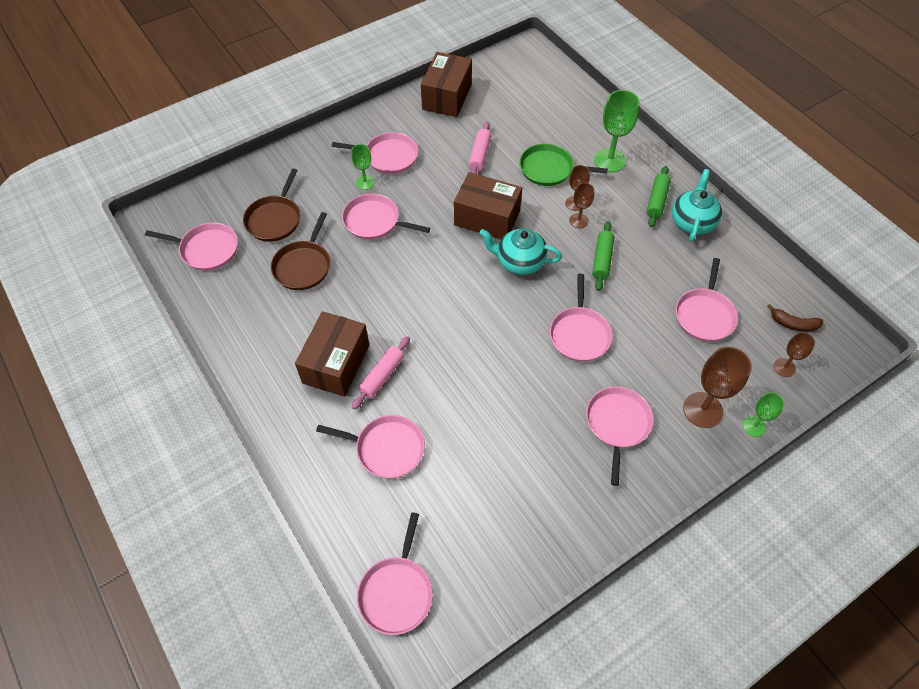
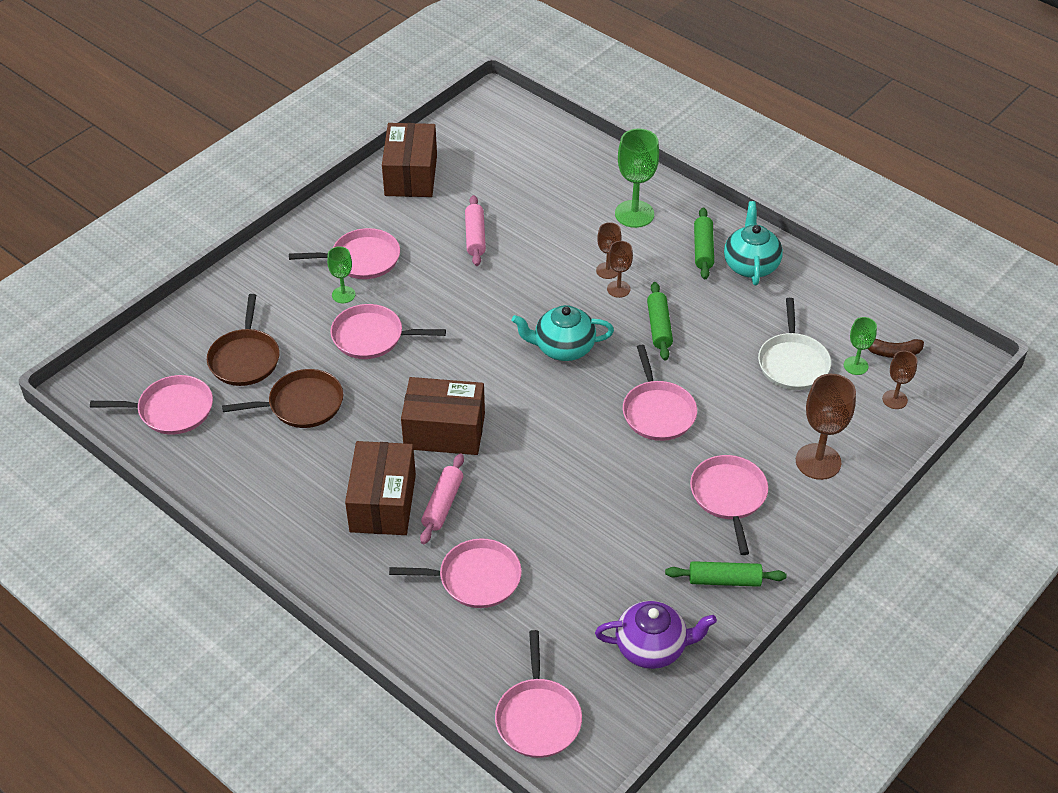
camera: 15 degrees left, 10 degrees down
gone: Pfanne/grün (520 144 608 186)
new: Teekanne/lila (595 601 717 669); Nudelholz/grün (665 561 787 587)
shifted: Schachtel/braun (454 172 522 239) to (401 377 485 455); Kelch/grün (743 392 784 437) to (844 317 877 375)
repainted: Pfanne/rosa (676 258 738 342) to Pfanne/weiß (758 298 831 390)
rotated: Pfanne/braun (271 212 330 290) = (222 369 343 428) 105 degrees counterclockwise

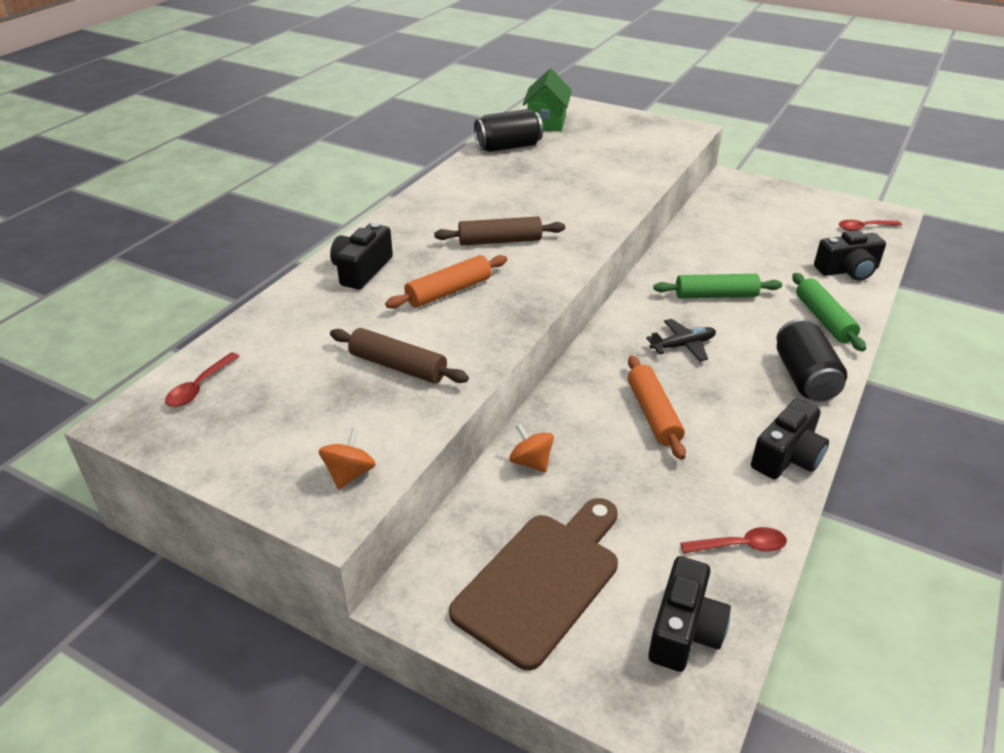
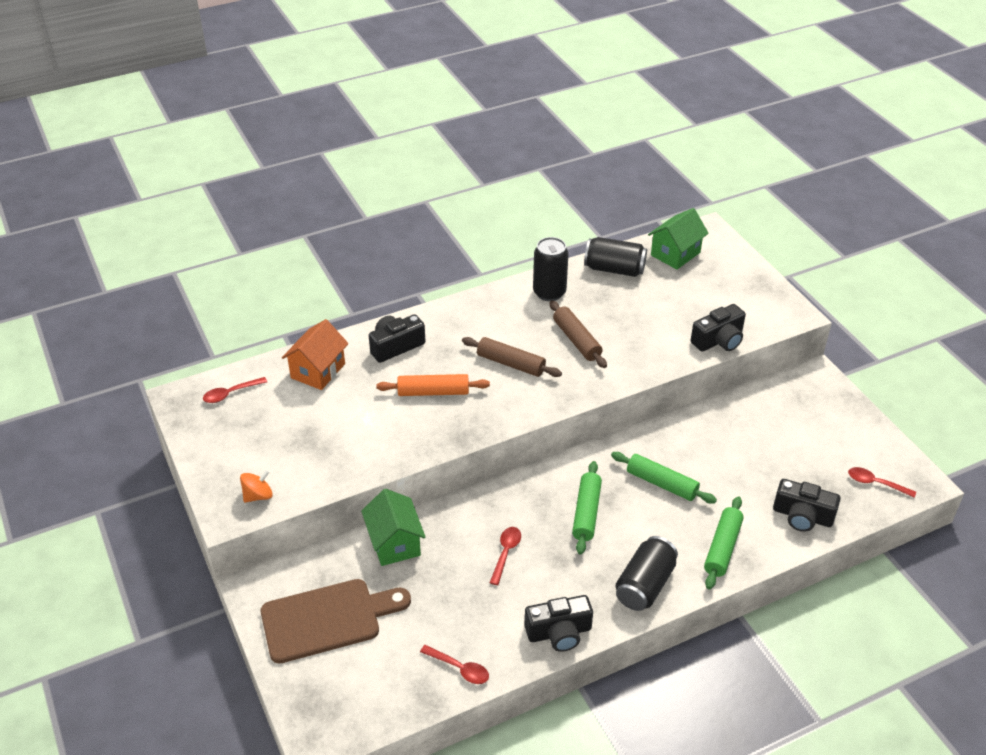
camera: 35 degrees right, 5 degrees up
new: Haus/orange (282 319 348 390); Dose/schwarz (533 237 569 301)
shifted: Nudelholz/braun (330 328 469 383) to (549 301 607 368); Kamera/schwarz (648 556 731 672) to (691 304 746 352)
swapped: Kreisel/orange (509 424 554 473) to Haus/grün (361 489 426 566); Nudelholz/orange (628 356 686 460) to Löffel/rot (490 527 521 585); Flugzeug/schwarz (646 319 716 361) to Nudelholz/grün (572 461 602 555)

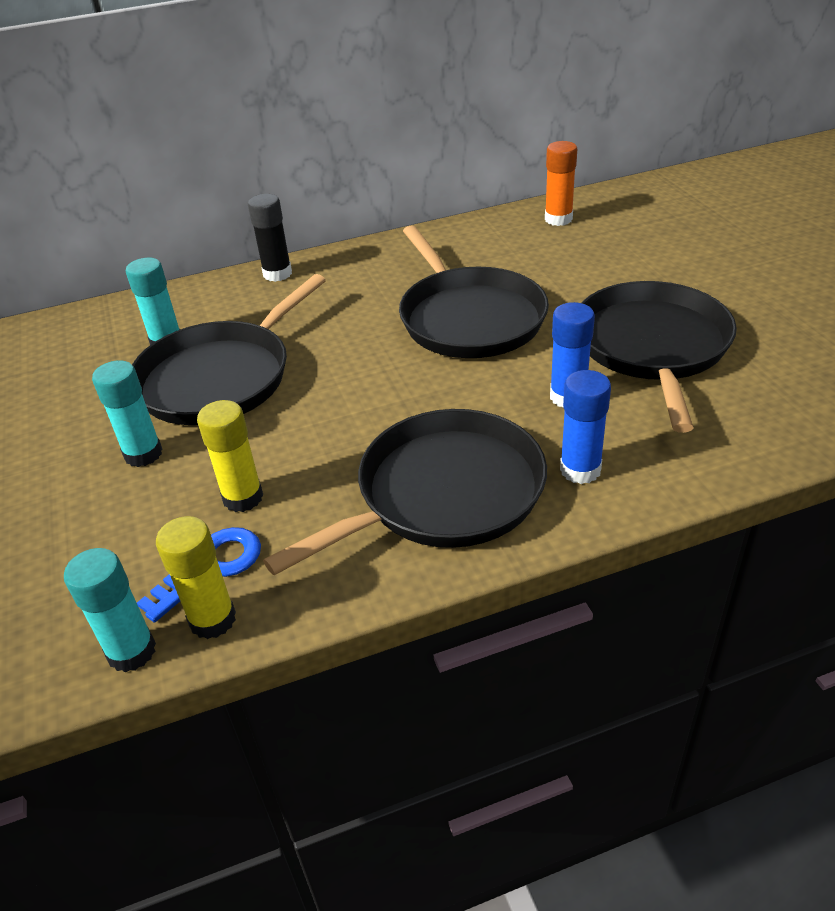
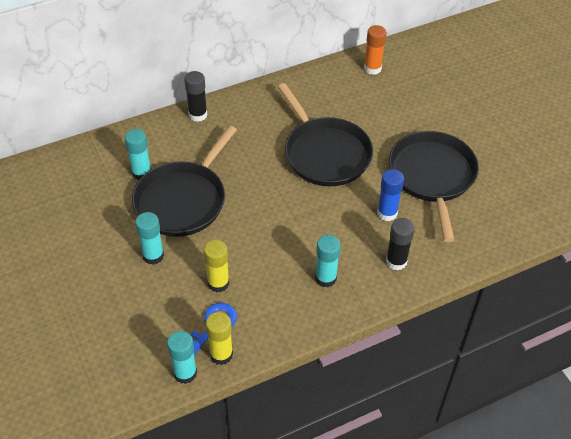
camera: 10 degrees left, 10 degrees up
swapped: Pfanne/schwarz (263 409 547 575) to Klebestift/türkis (315 235 341 287)
repainted: Klebestift/blau (560 370 611 484) to Klebestift/schwarz (386 218 415 271)

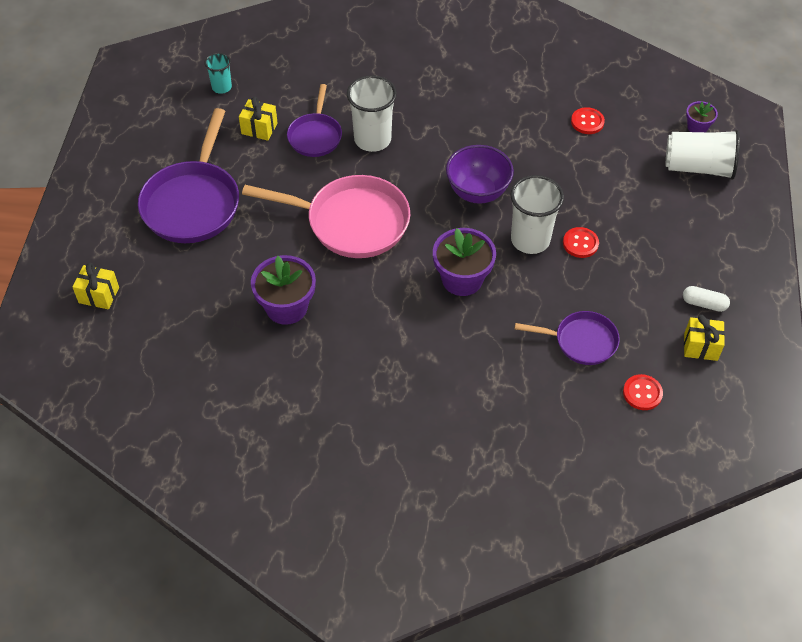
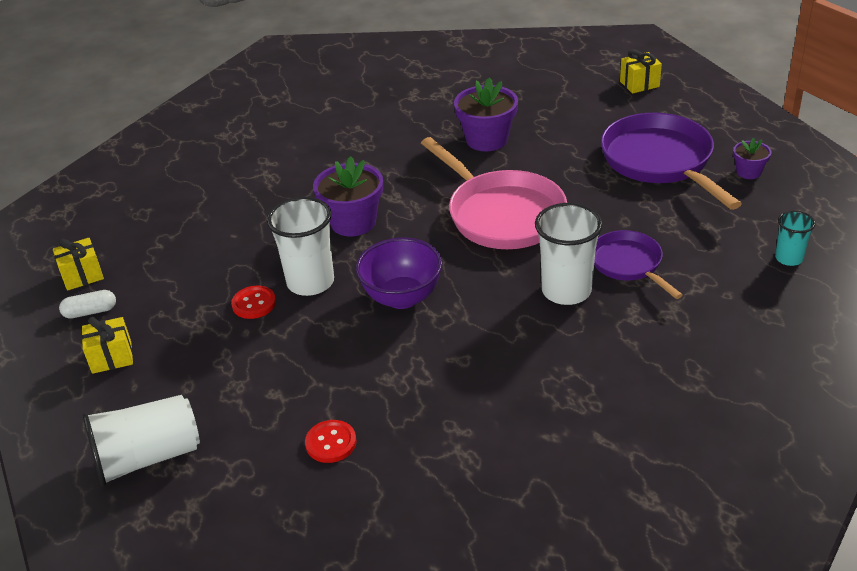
camera: 150 degrees right, 15 degrees down
gone: Pfanne/lila (515 311 620 365); Knopf/rot (623 374 663 410)
shifted: Geschenk/gelb (239 97 278 141) to (82 317 133 374); Blumentopf/lila (686 101 718 132) to (733 137 772 179)
rotated: Pfanne/rosa (242 175 410 258) = (421 137 567 249) 105 degrees counterclockwise

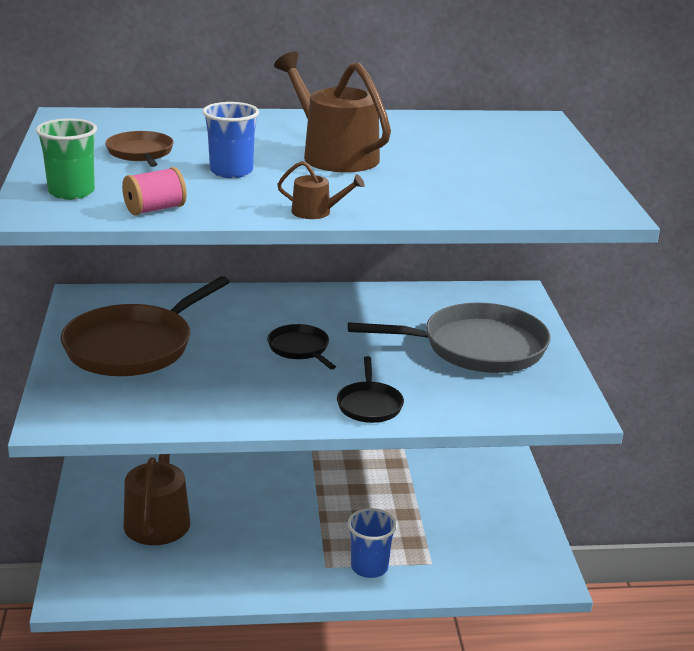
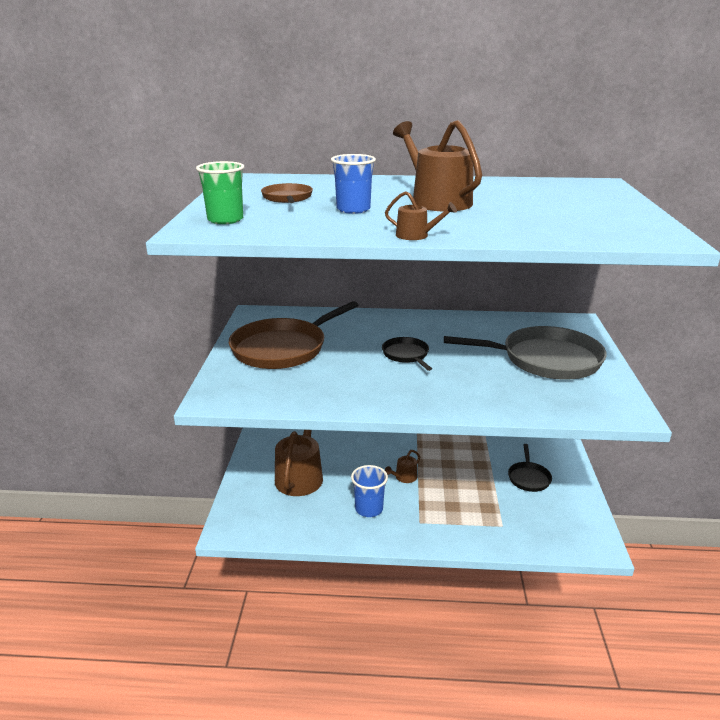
camera: 10 degrees right, 0 degrees up
gone: Garnrolle/rosa (122 167 187 216)
new: Gießkanne/braun (385 450 420 483)
shifted: Becher/blau (348 508 397 578) to (351 465 388 517); Pfanne/schwarz (337 356 404 423) to (508 444 552 492)

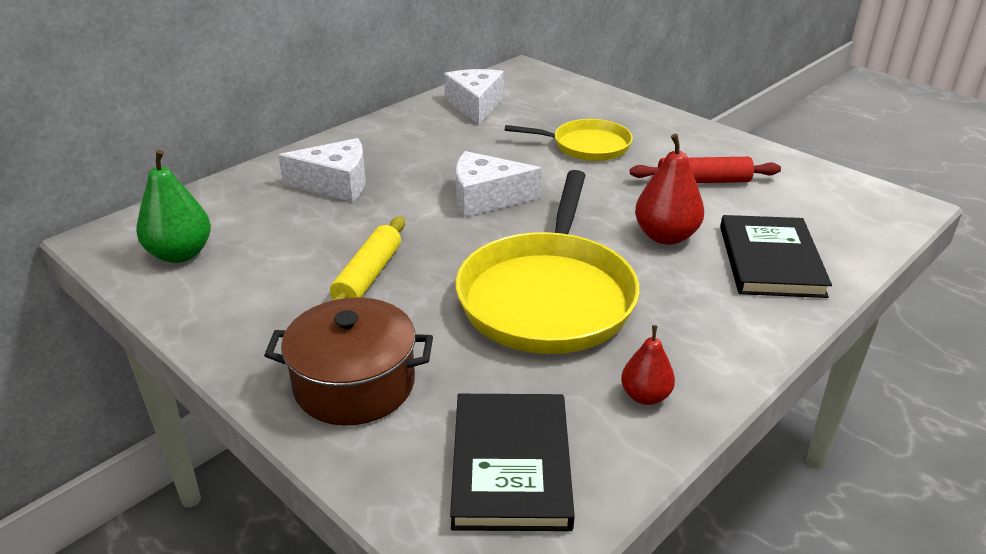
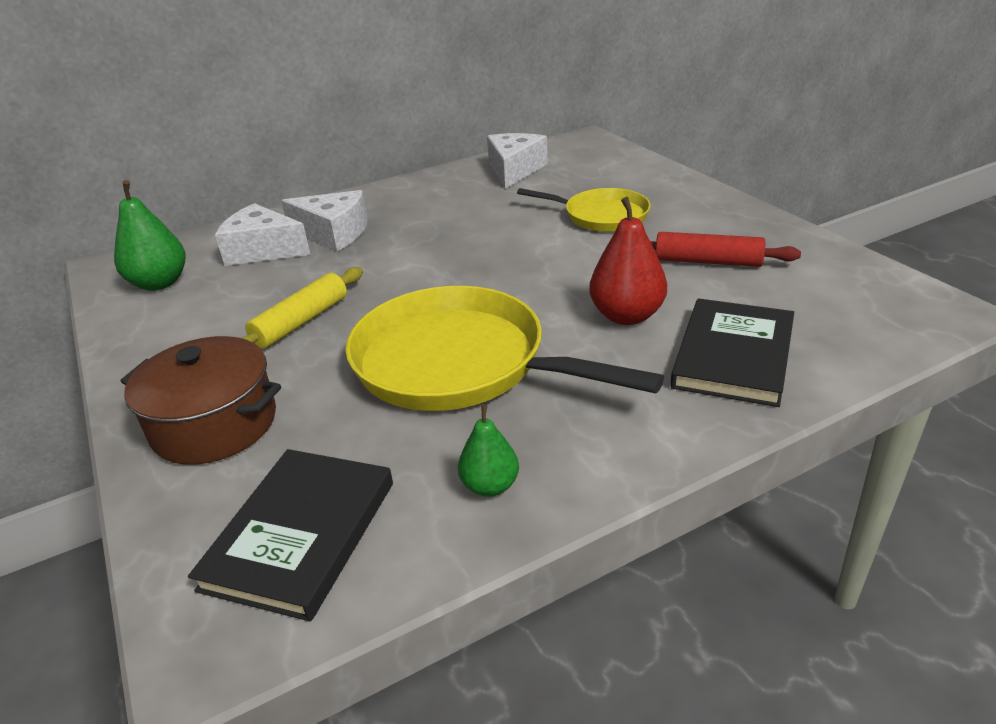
camera: 20 degrees right, 0 degrees up
shifted: Käse/weiß (456 151 542 218) to (215 203 311 266)
repainted: Birne/rot (621 325 675 405) to Birne/grün (458 404 519 497)
rotated: Pfanne/gelb (456 170 640 354) = (346 286 664 411) 90 degrees clockwise

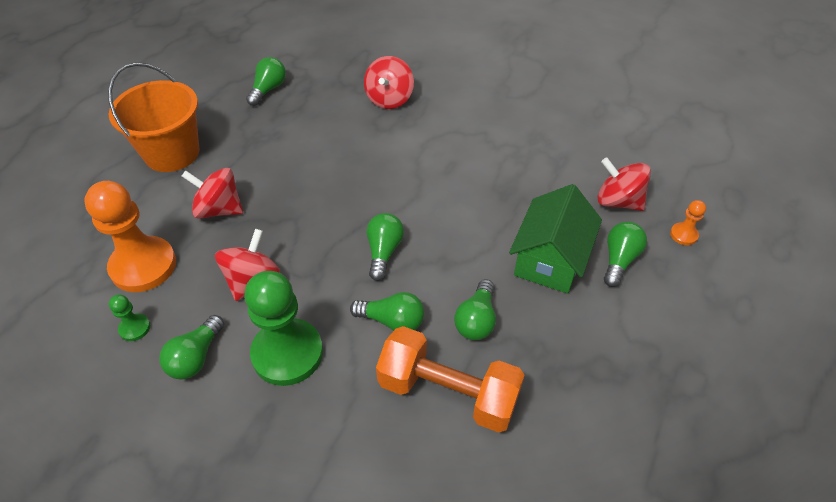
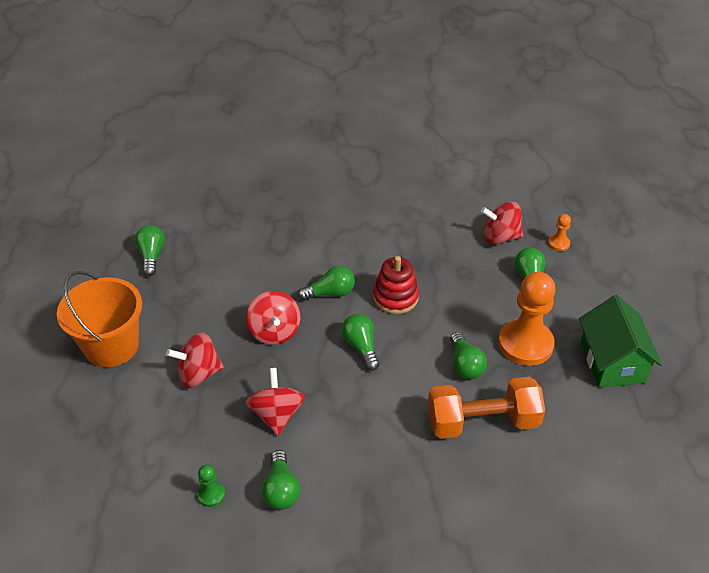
camera: 30 degrees left, 5 degrees down
gone: Bauer/grün (244 271 323 386)
new: Stapelspielzeug/rot (373 256 419 314)
shifted: Kreisel/rot (364 56 414 109) to (246 291 300 345); Glühbirne/grün (350 292 424 331) to (298 266 355 301); Bauer/orange (84 181 176 292) to (498 272 556 366); Haus/grün (509 184 602 294) to (579 295 662 388)

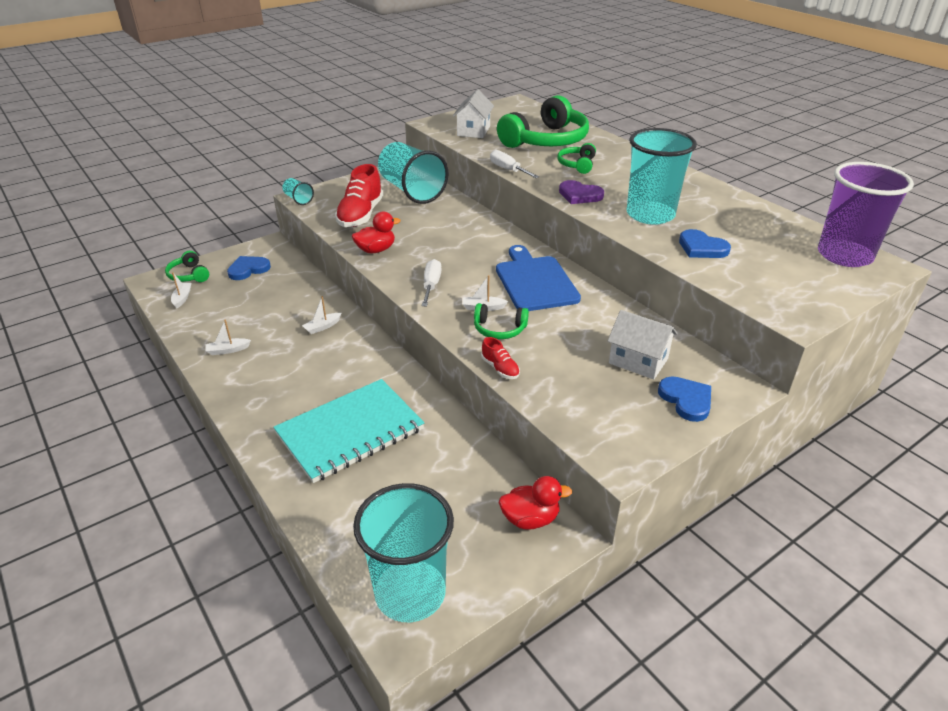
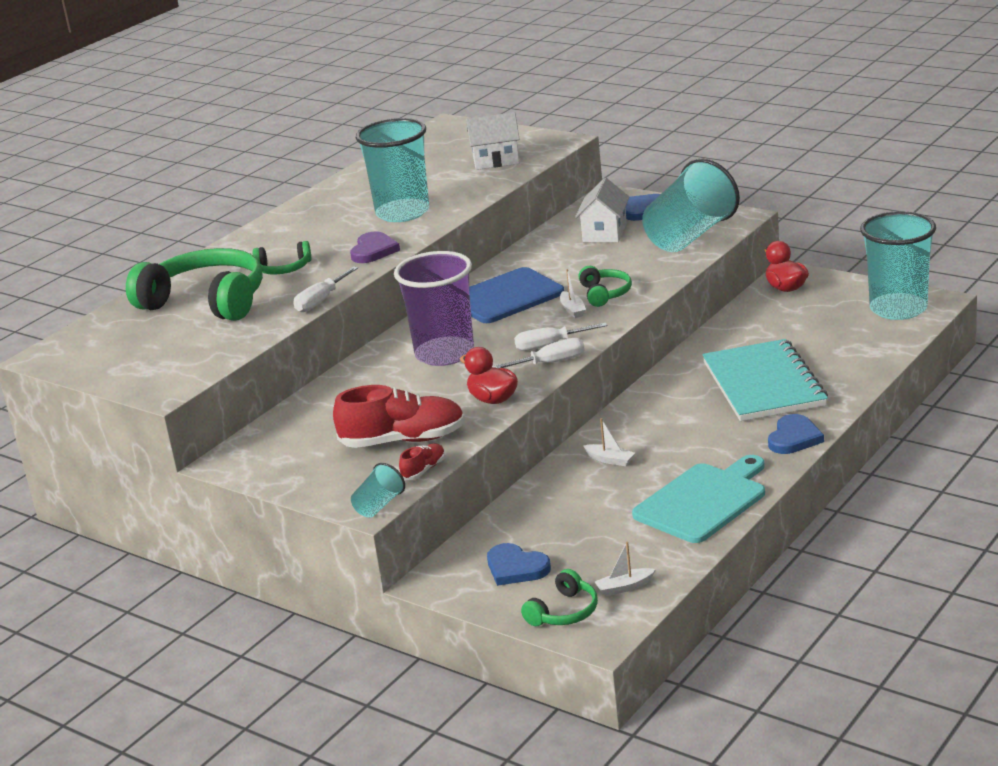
camera: 105 degrees left, 10 degrees down
new: Schraubenzieher/weiß (492 338 585 368)
shifted: Becher/lila (818 162 914 267) to (394 251 474 366); Schuh/rot (481 337 520 379) to (399 444 445 480); Haus/weiß (453 89 494 138) to (466 112 520 170); Becher/türkis (378 142 449 204) to (642 159 740 252); Herz/blau (679 229 731 258) to (768 414 824 454)
swapped: Boot/weiß (206 320 251 355) to Schneidebrett/türkis (632 455 765 543)
rotated: Notizbuch/türkis (273 379 425 483) = (702 339 828 421) 45 degrees clockwise

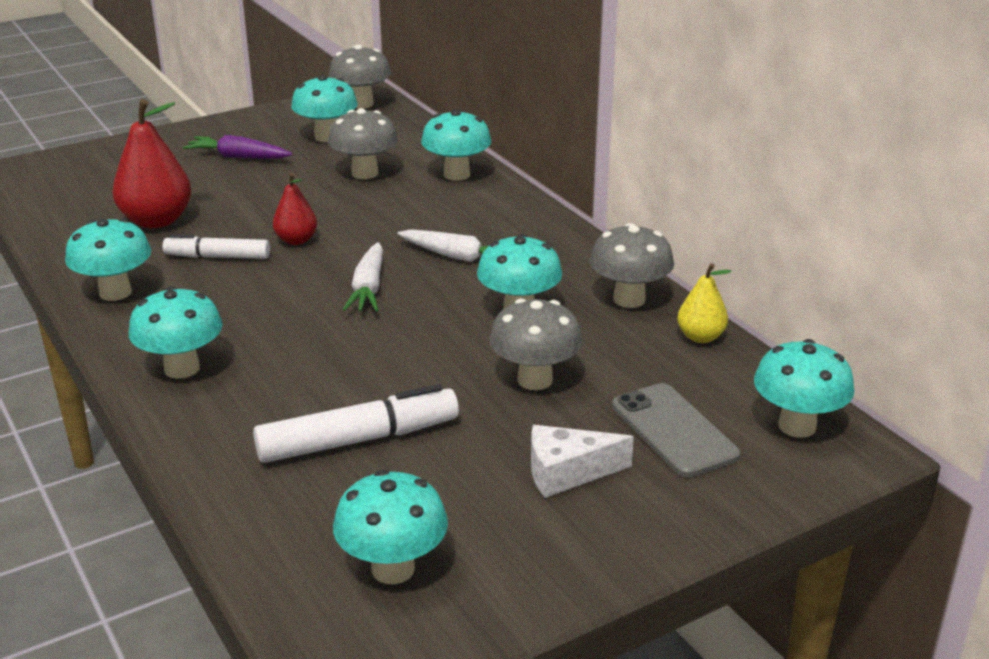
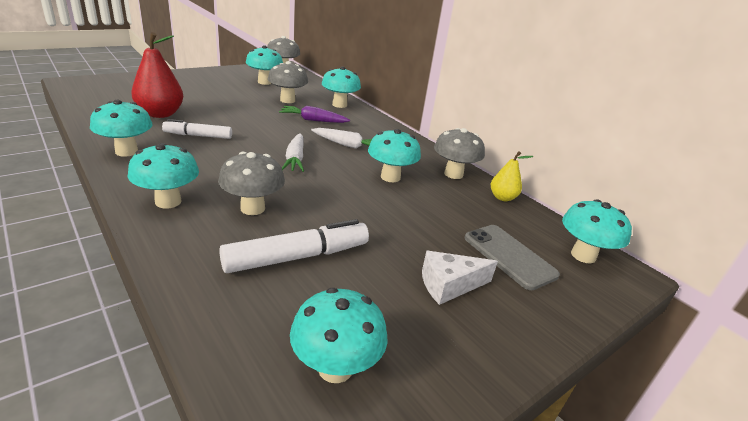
camera: 10 degrees left, 0 degrees up
gone: Birne/rot (273 173 317 245)
shifted: Pilz/grau (489 298 583 390) to (218 152 285 215); Karotte/lila (183 135 292 159) to (279 106 350 123)

